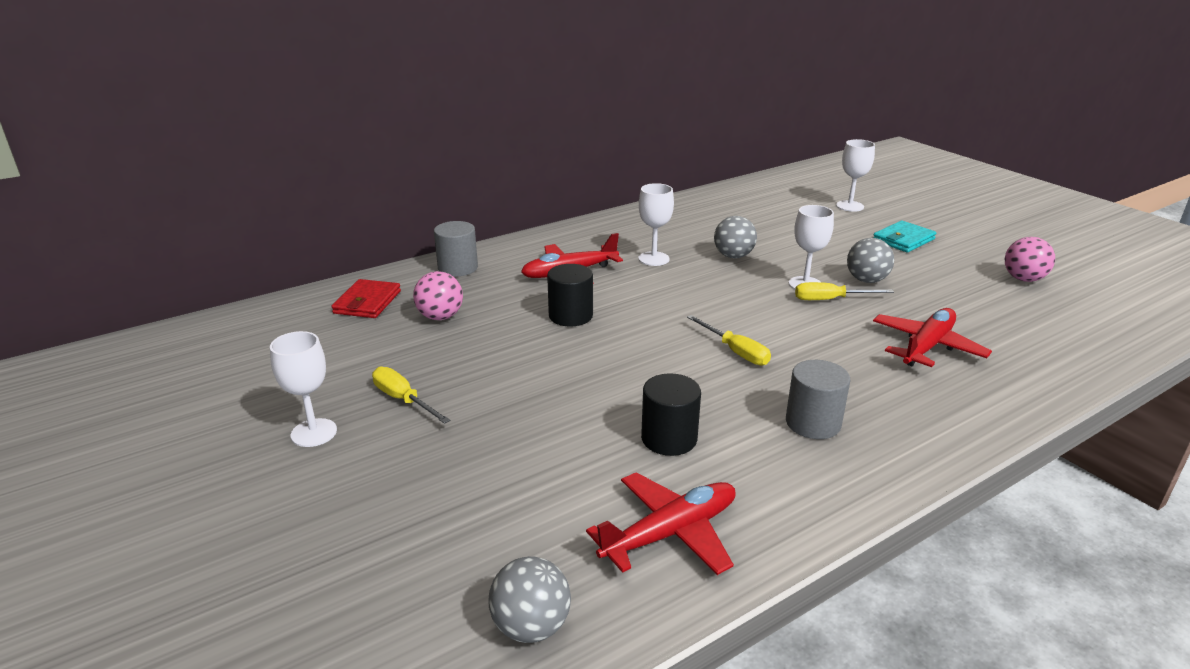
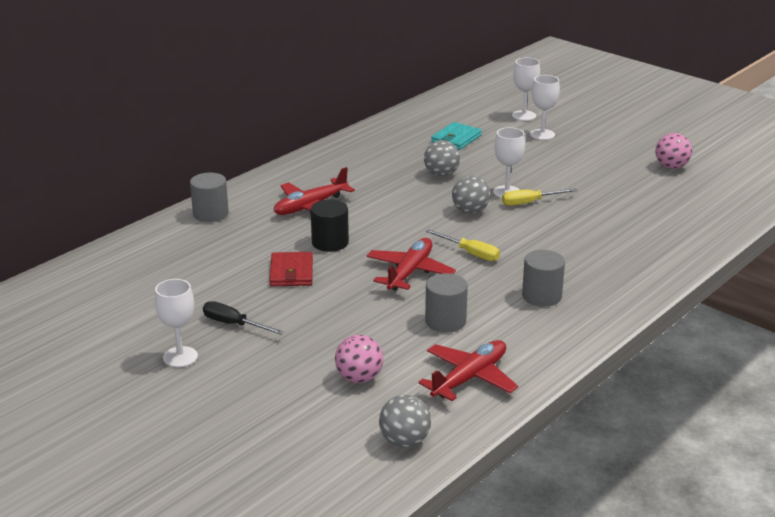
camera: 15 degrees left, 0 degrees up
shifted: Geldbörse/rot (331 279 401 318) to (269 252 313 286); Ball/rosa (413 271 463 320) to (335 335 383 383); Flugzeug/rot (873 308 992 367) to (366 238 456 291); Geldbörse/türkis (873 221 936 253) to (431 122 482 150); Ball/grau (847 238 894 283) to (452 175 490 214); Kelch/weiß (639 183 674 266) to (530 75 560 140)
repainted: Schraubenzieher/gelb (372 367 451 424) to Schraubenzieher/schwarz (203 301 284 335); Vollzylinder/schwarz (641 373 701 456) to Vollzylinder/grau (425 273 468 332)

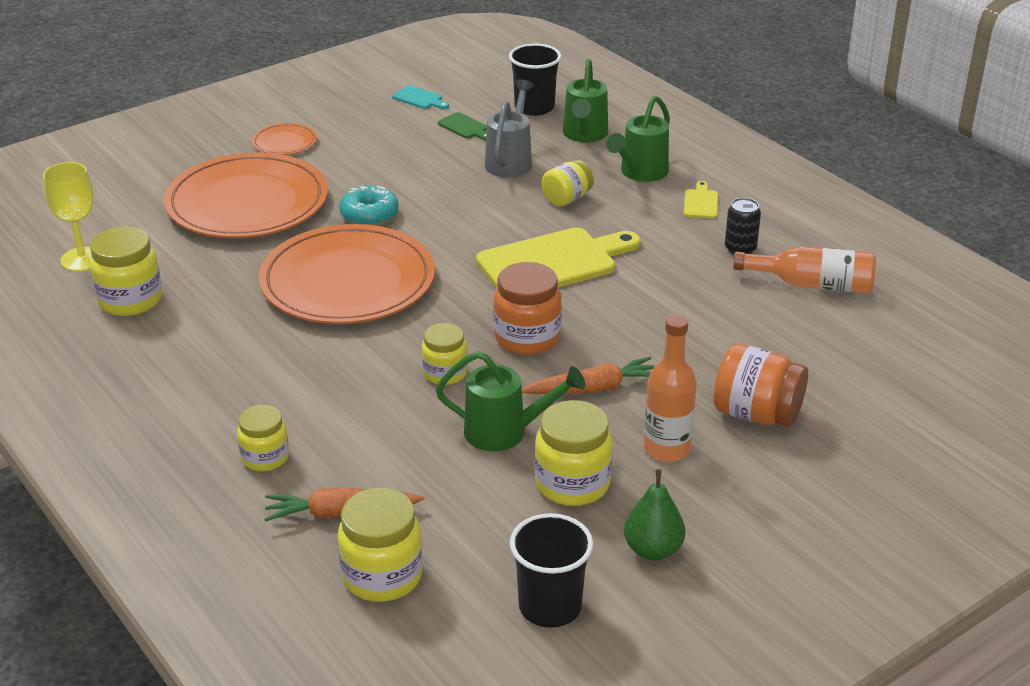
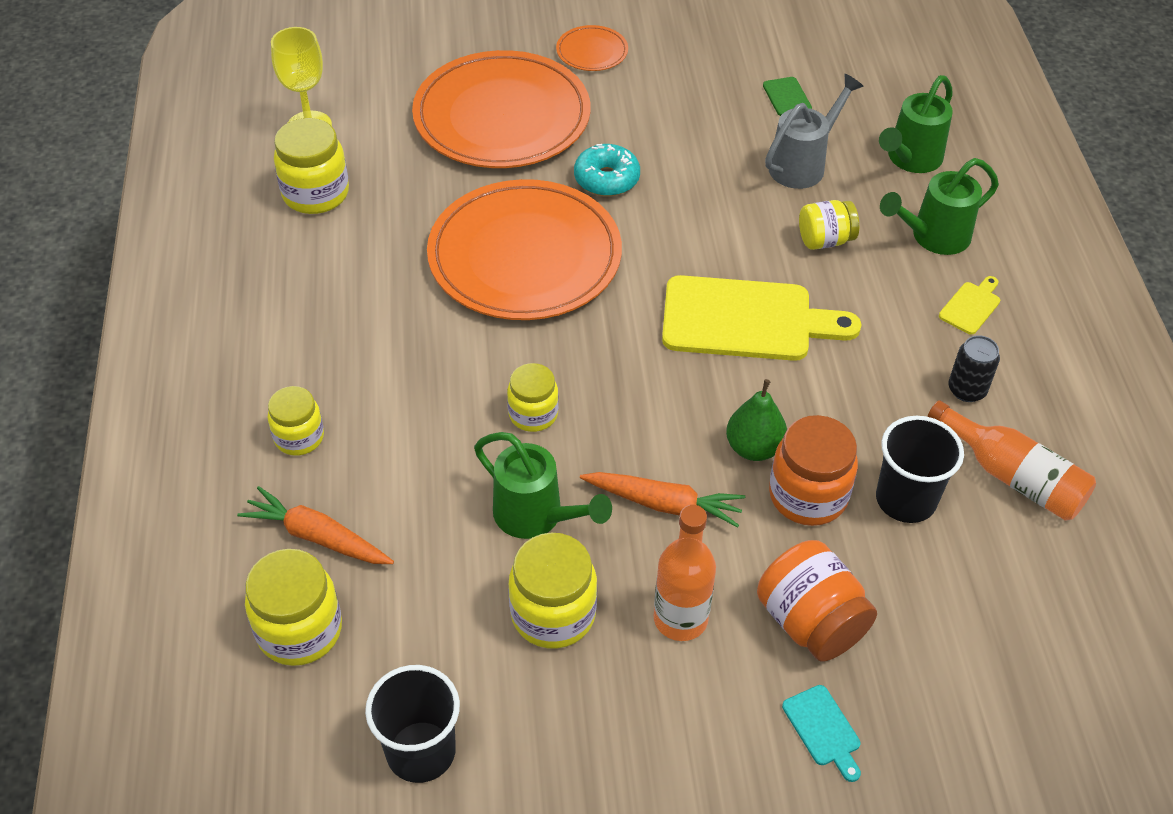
camera: 30 degrees right, 15 degrees up
shifted: Birne/grün (624 469 685 561) to (726 379 787 461); Einmachglas/orange (493 262 562 355) to (769 415 858 526); Schneidebrett/türkis (392 85 449 109) to (782 685 861 782); Becher/schwarz (509 44 561 116) to (876 416 964 523)

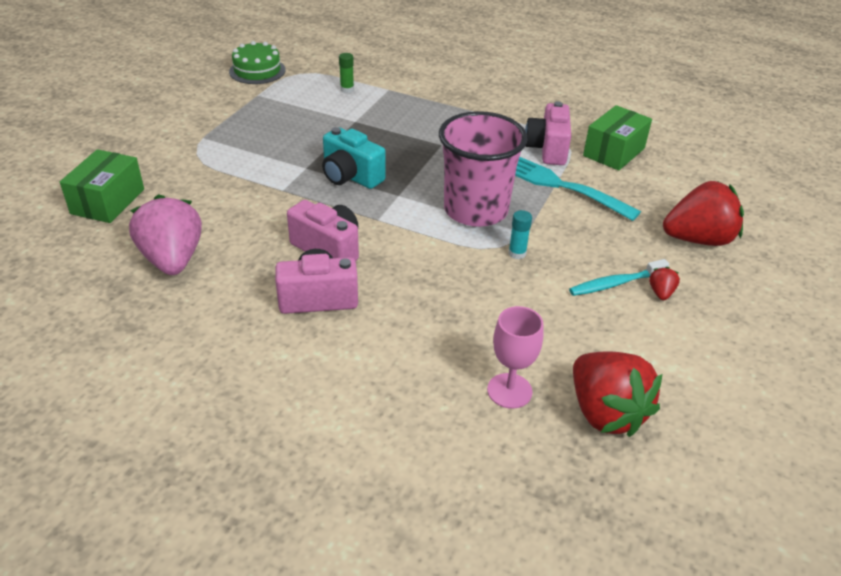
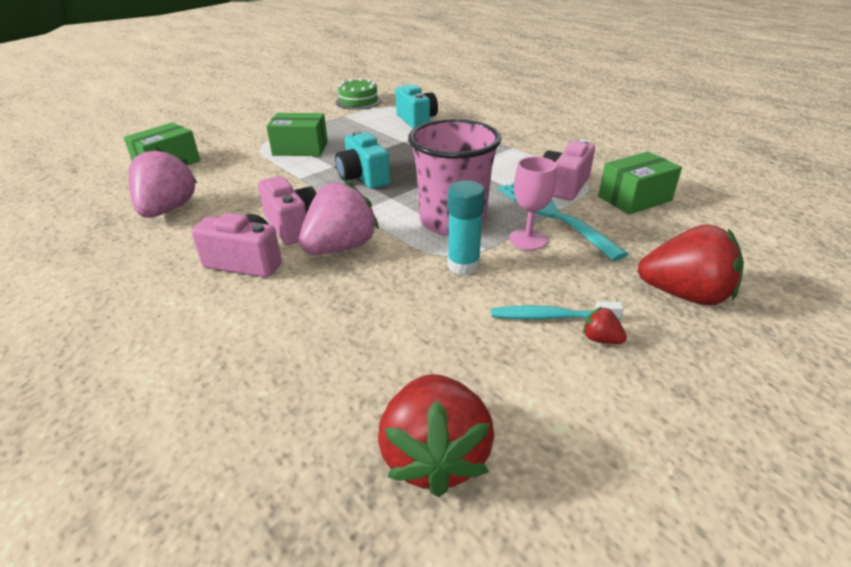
camera: 25 degrees right, 5 degrees down
new: Schachtel/grün (266 113 328 156); Erdbeere/rosa (299 179 379 255)
shifted: Kelch/rosa (487 306 544 409) to (509 157 557 250)
swapped: Klebestift/grün (339 53 354 93) to Kamera/türkis (395 84 438 129)
rotated: Erdbeere/rot (649 267 680 300) = (583 307 627 344) 90 degrees counterclockwise
scaled: Klebestift/türkis (509 210 532 259) = (447 180 485 275) x1.68

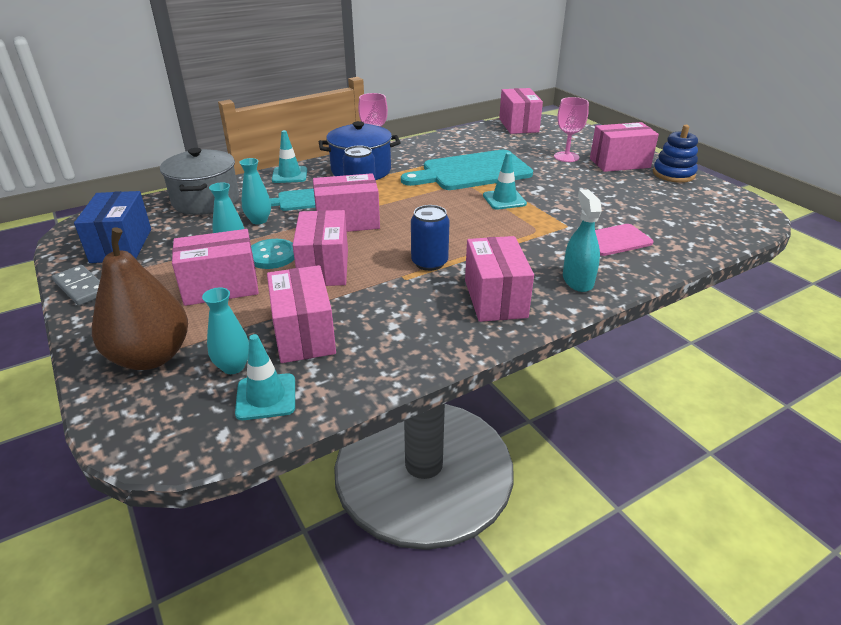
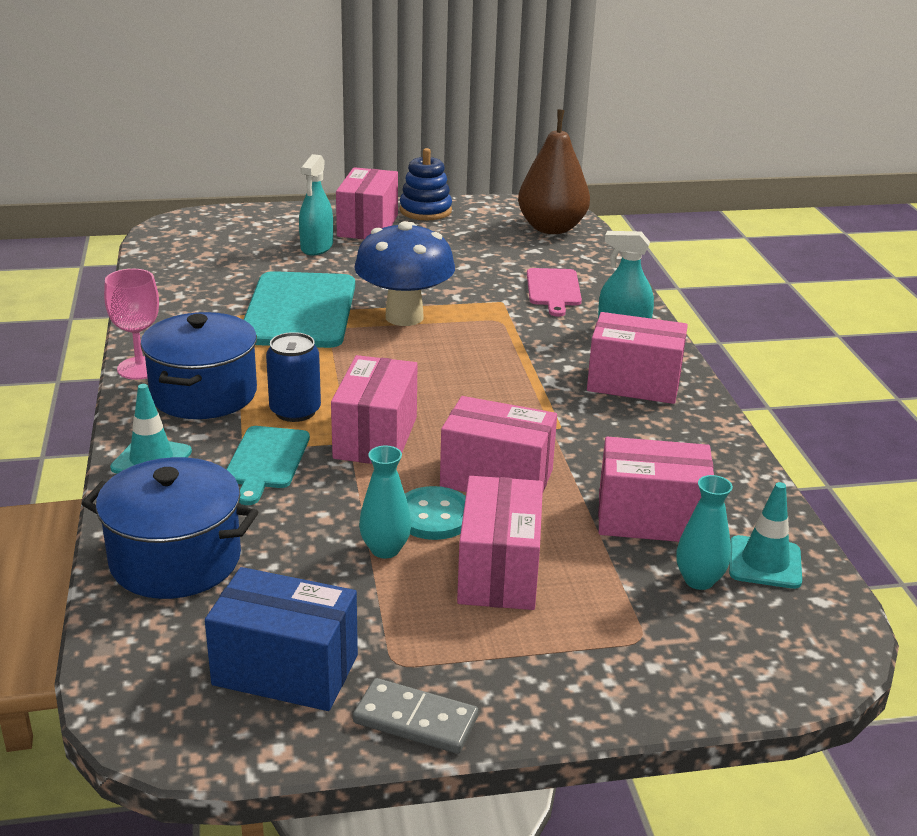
camera: 70 degrees left, 5 degrees down
gone: Vase/türkis (239 158 271 224); Dose/blau (411 205 450 271); Schachtel/rosa (499 88 543 134)
shifted: Birne/braun (92 227 188 370) to (518 110 590 234)
swapped: Kelch/rosa (554 97 589 162) to Sprühflasche/türkis (299 154 333 256); Leitkegel/türkis (483 152 527 210) to Pilz/blau (354 221 455 326)
repainted: Kochtopf/grau (160 148 239 215) to Kochtopf/blau (82 457 258 599)
rotated: Dominostein/grau (52 265 100 306) = (353 678 478 754) 45 degrees clockwise

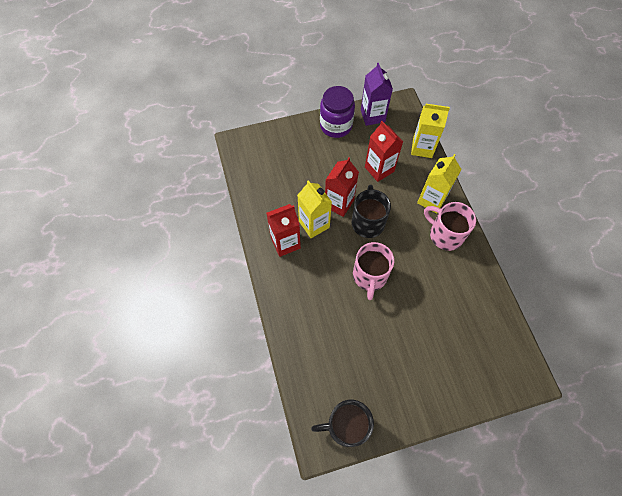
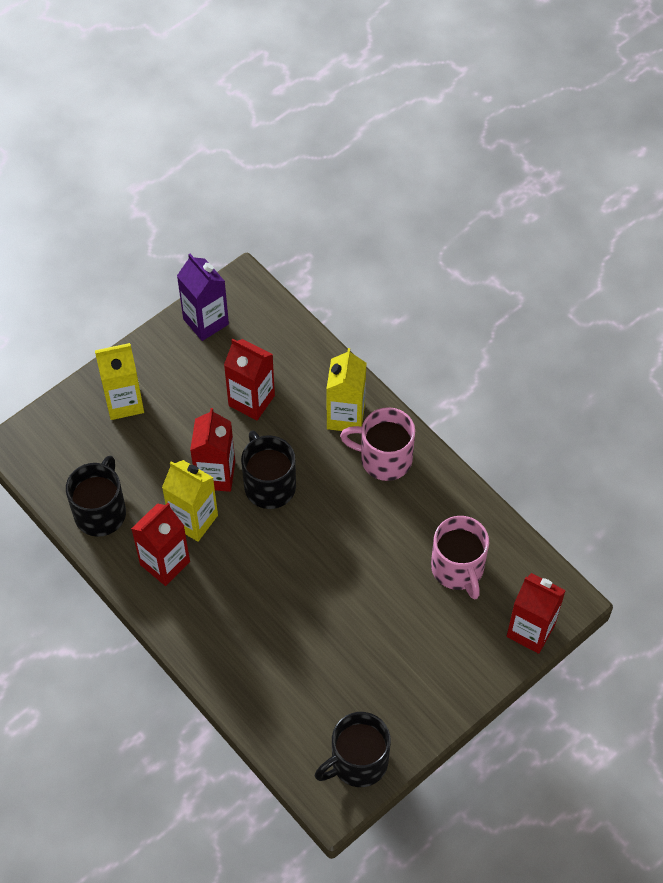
camera: 25 degrees left, 5 degrees down
gone: Einmachglas/lila (320 86 355 138)
new: Tasse/schwarz (66 456 126 537); Getränkekarton/rot (507 573 566 654)
shifted: Getränkekarton/gelb (411 104 450 158) to (95 343 144 420); Tasse/rosa (353 242 394 300) to (431 516 489 599)

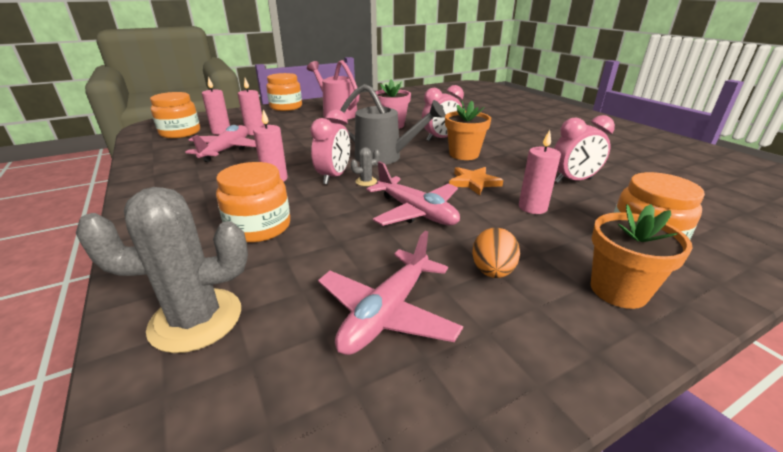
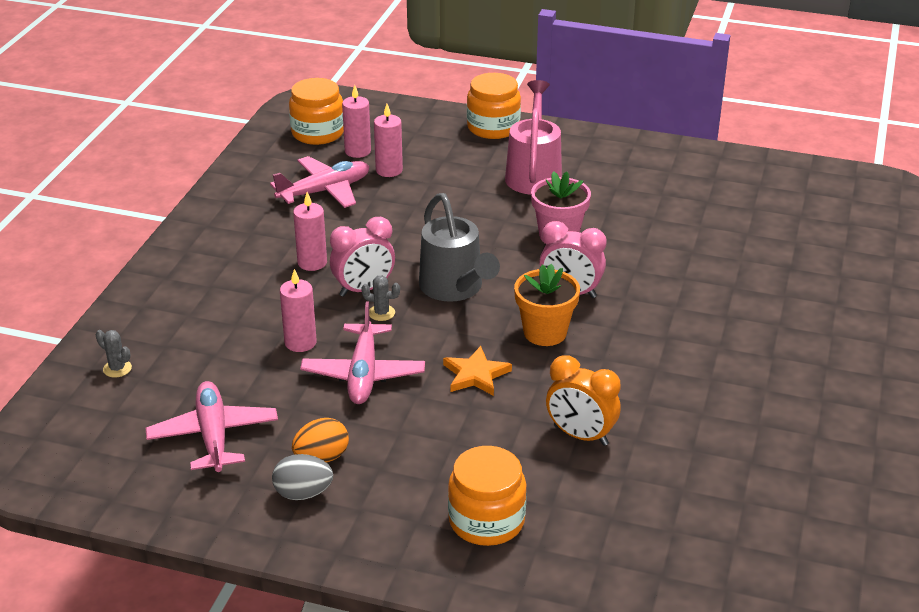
camera: 45 degrees right, 5 degrees up
gone: Einmachglas/orange (216 162 290 242); Blumentopf/orange (591 204 693 309)
new: Ei/grau (272 454 333 500)
shifted: Kerze/rosa (519 130 561 214) to (280 269 317 352)
repainted: Wecker/rosa (554 115 615 183) to Wecker/orange (546 355 621 446)
rotated: Flugzeug/rosa (318 231 463 355) = (146 381 278 472) 90 degrees clockwise
scaled: Kaktus/grau (76 187 248 353) = (96 330 132 378) x0.42

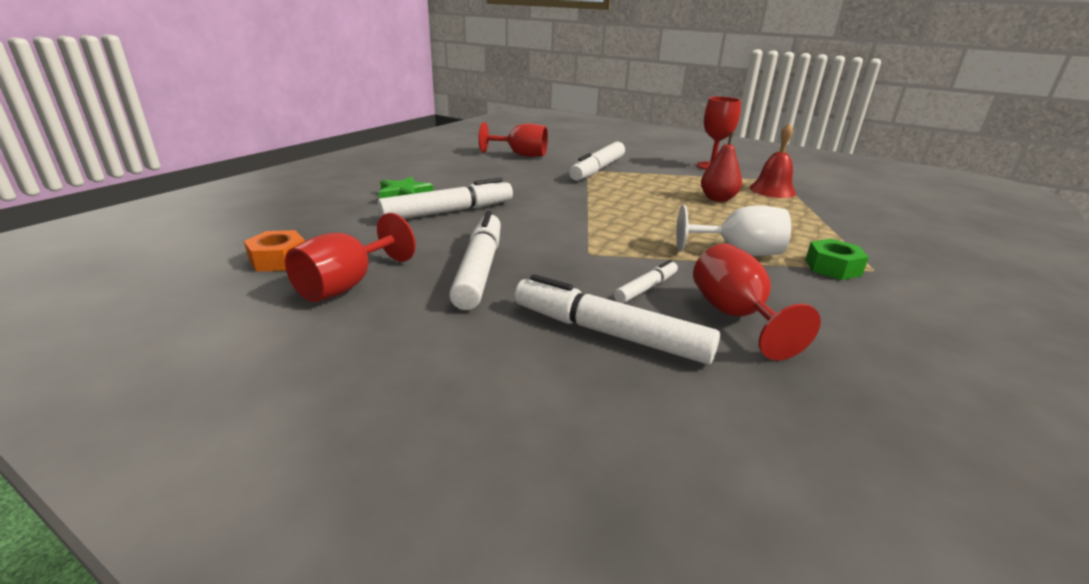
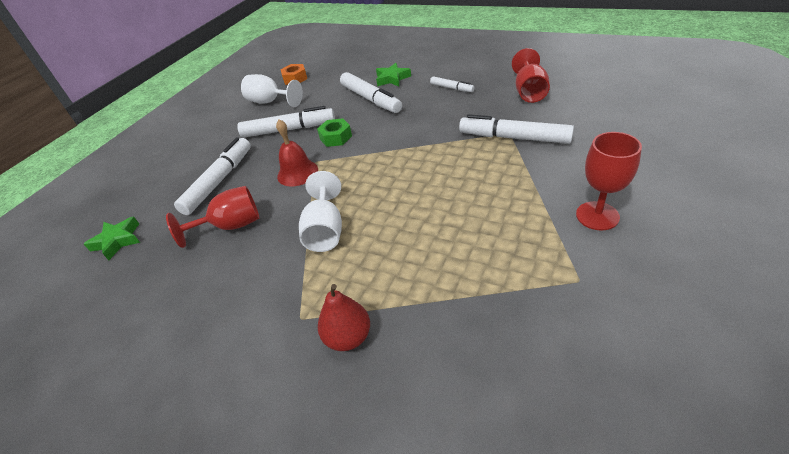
camera: 90 degrees right, 15 degrees up
new: Stern/grün (84 216 140 260)
shifted: Glocke/rot (749 123 796 198) to (276 119 318 187); Sechskantmutter/grün (805 239 869 280) to (317 118 352 147); Birne/rot (701 132 742 202) to (318 284 370 351); Filzstift/weiß (614 260 678 303) to (430 76 475 92)
repainted: Kelch/rot (285 213 416 302) to Kelch/weiß (241 74 303 107)

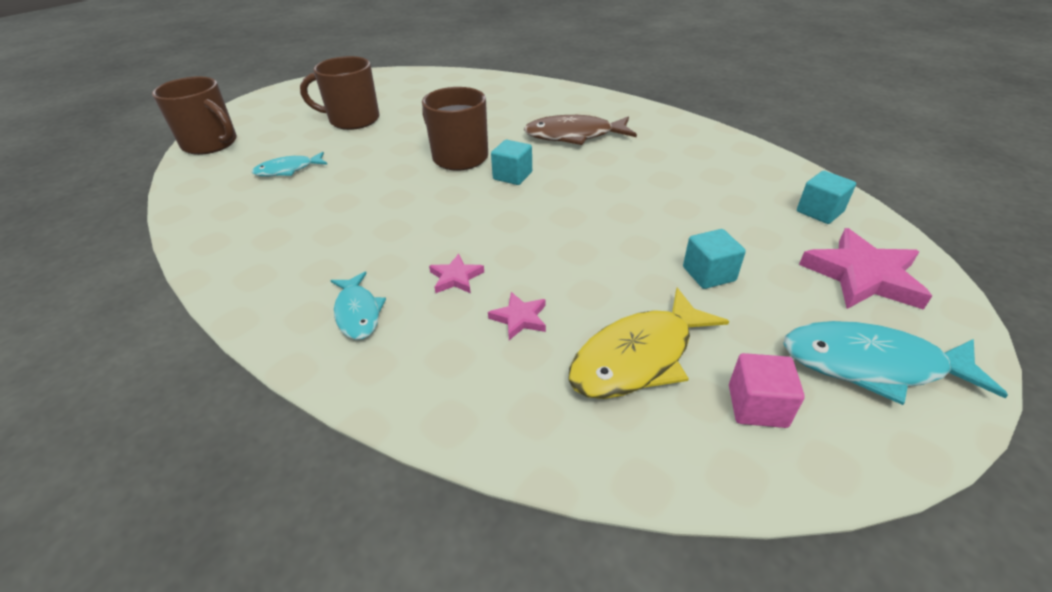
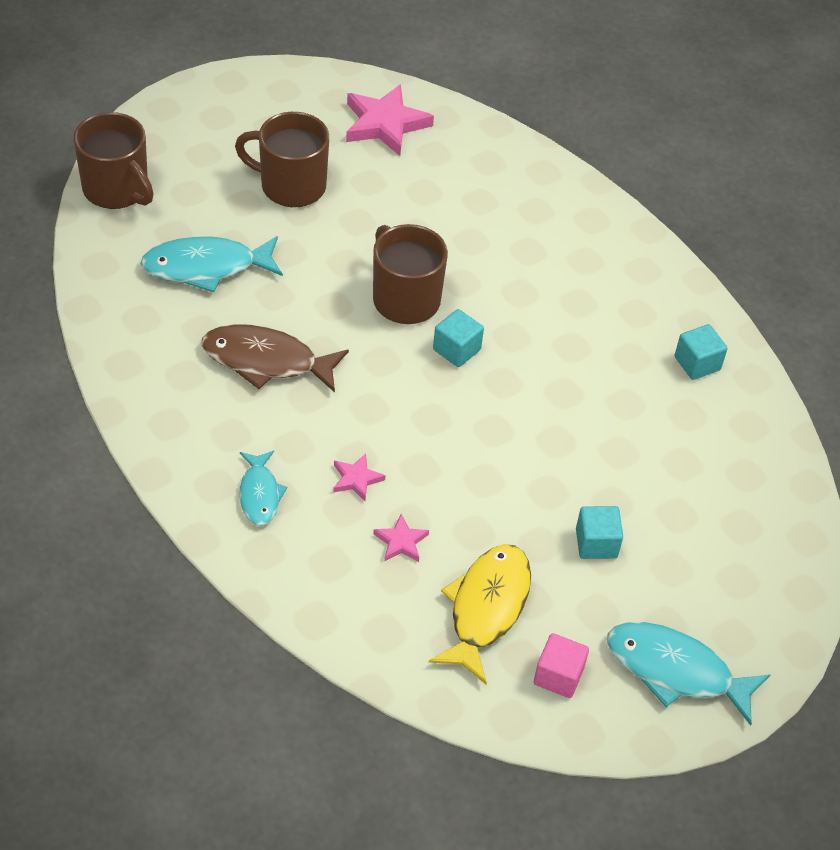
camera: 10 degrees right, 10 degrees up
shifted: Fisch/braun (524 115 637 145) to (202 324 349 392); Stern/rosa (799 228 932 310) to (346 84 434 156); Kubus/türkis (797 171 856 224) to (675 324 728 380)
rotated: Fisch/gelb (568 288 729 399) = (429 544 531 684) 135 degrees clockwise
scaled: Fisch/türkis (252 152 328 176) = (140 236 283 292) x1.66

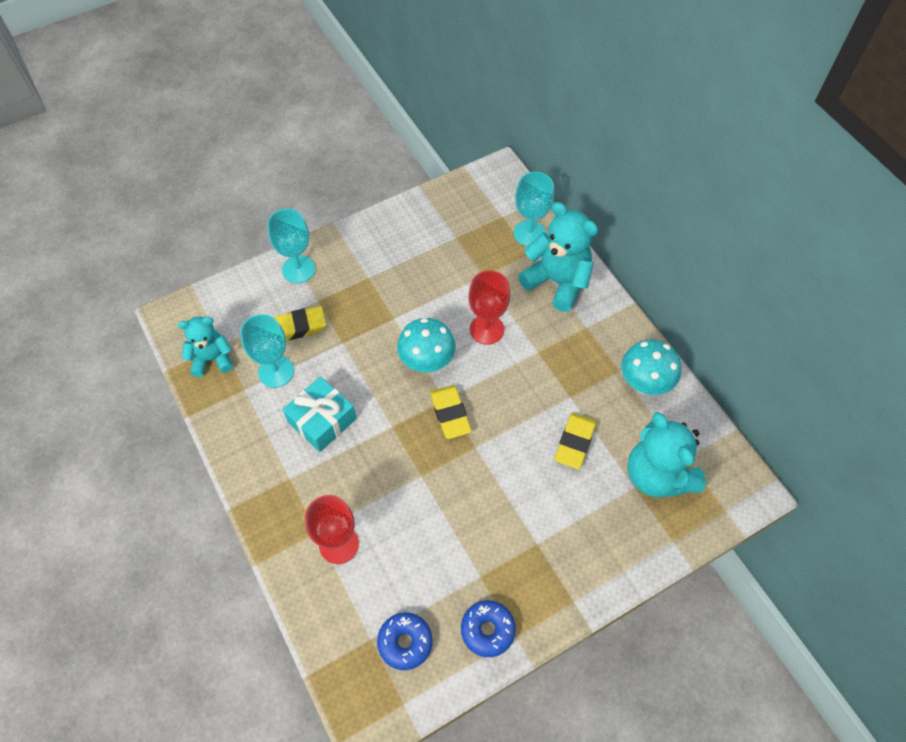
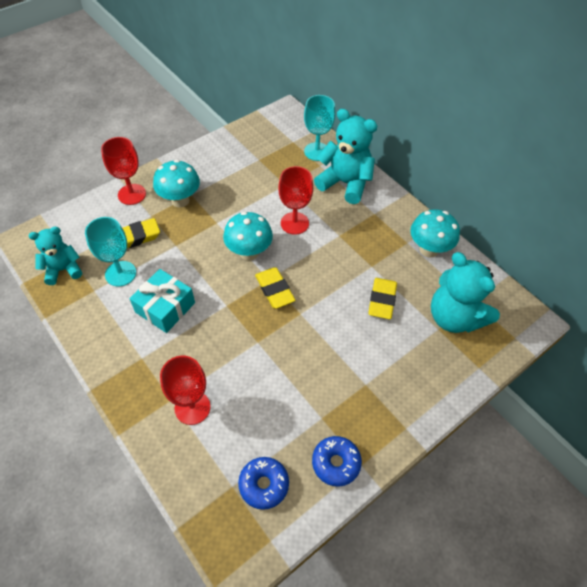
camera: 10 degrees left, 5 degrees down
new: Pilz/türkis (153 160 200 208)
repainted: Kelch/türkis (267 209 315 283) to Kelch/rot (101 137 146 205)

